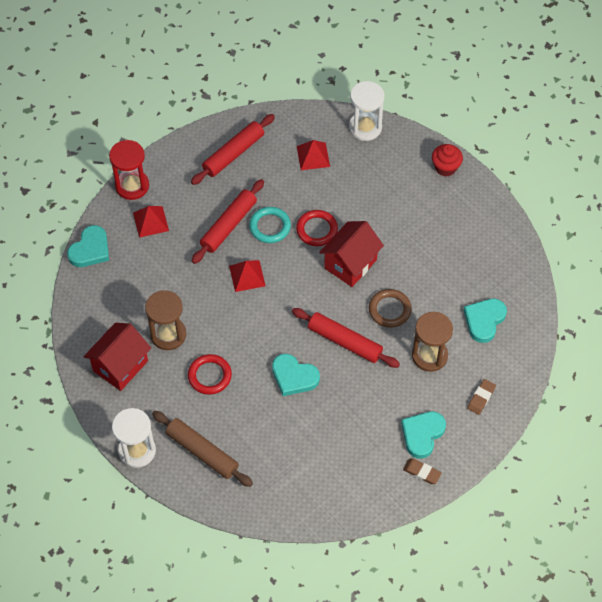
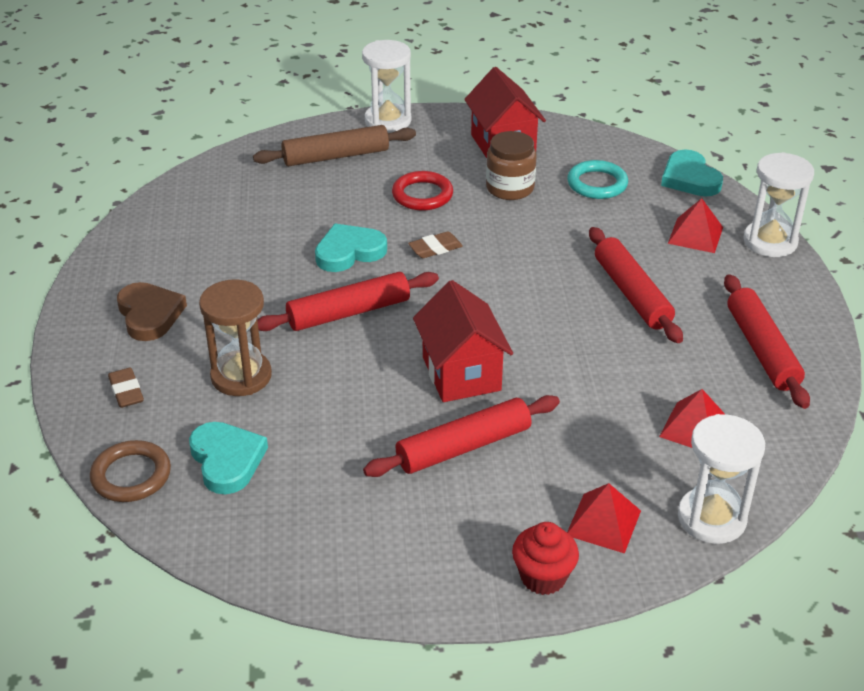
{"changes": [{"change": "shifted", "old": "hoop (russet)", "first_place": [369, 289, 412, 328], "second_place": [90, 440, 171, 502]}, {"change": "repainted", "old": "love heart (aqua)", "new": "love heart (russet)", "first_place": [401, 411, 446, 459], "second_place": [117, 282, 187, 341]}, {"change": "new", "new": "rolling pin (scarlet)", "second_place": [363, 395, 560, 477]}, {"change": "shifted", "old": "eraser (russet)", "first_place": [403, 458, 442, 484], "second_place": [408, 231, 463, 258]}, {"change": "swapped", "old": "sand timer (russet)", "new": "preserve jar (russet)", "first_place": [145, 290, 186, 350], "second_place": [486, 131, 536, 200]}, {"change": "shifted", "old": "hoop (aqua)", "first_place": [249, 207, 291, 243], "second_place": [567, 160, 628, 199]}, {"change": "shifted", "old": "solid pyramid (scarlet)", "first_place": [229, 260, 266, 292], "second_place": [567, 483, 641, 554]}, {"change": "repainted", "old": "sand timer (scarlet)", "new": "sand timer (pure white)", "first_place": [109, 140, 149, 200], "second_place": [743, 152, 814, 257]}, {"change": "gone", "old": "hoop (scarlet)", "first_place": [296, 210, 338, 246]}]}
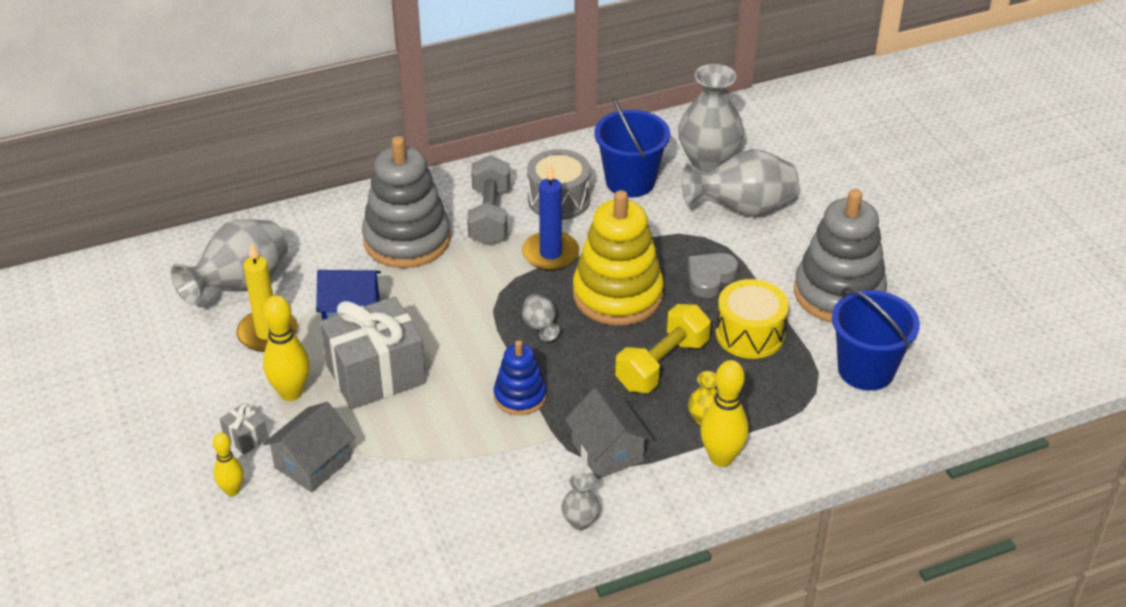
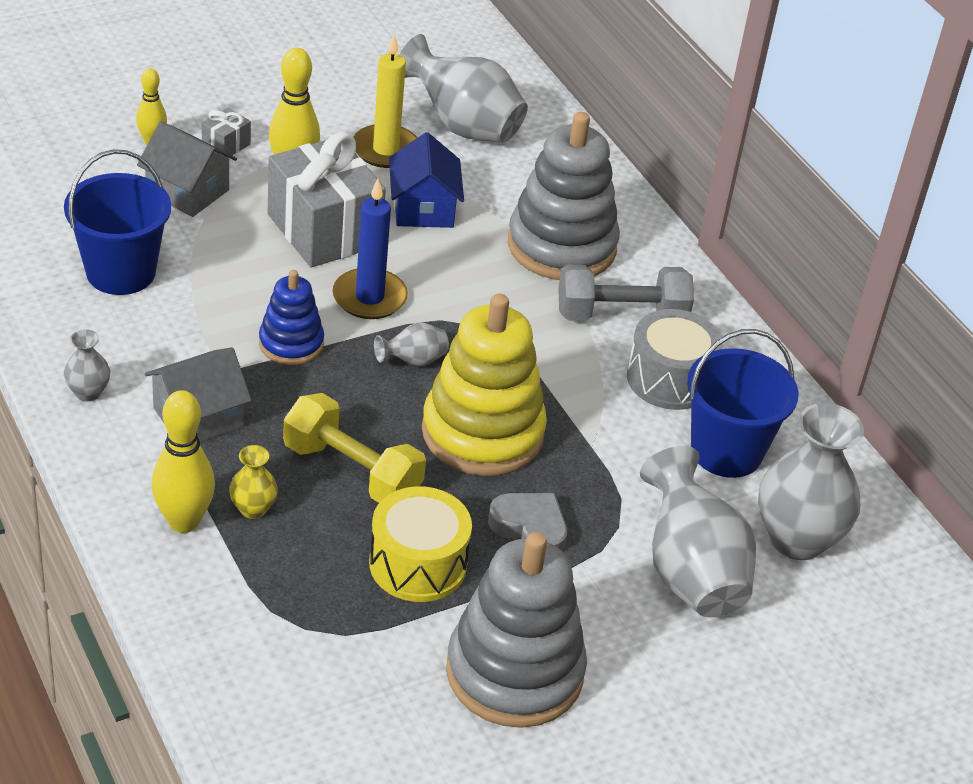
{"changes": [{"change": "shifted", "old": "bucket (royal blue)", "first_place": [832, 287, 920, 391], "second_place": [64, 149, 171, 295]}, {"change": "shifted", "old": "pillar candle (royal blue)", "first_place": [522, 164, 580, 271], "second_place": [333, 179, 408, 319]}]}
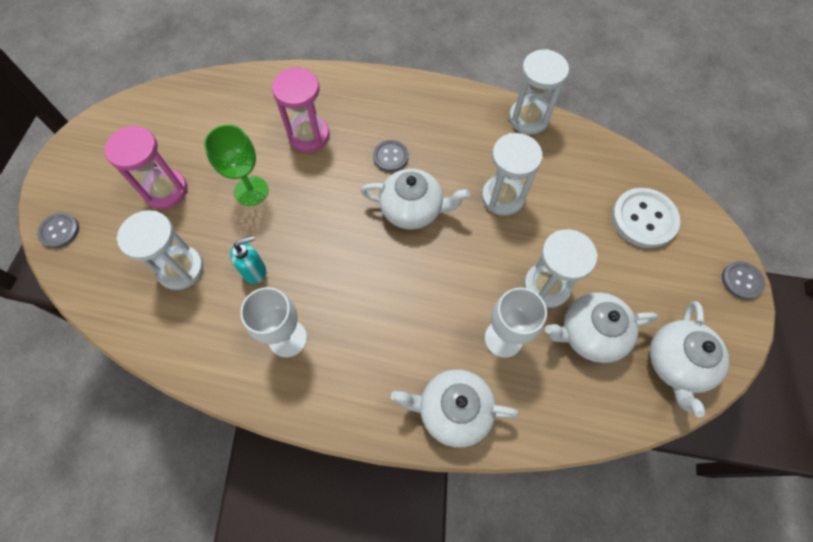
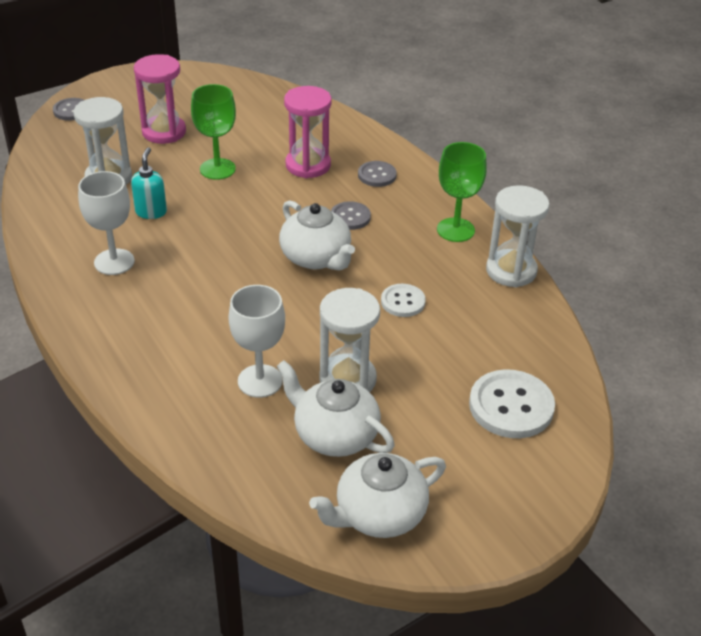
{"changes": [{"change": "rotated", "old": "soap pump (aqua)", "first_place": [230, 235, 266, 284], "second_place": [131, 147, 167, 219], "degrees": -105}, {"change": "shifted", "old": "sewing button (ash-grey)", "first_place": [722, 261, 765, 300], "second_place": [358, 161, 397, 187]}, {"change": "swapped", "old": "sand timer (pure white)", "new": "sewing button (pure white)", "first_place": [482, 133, 543, 216], "second_place": [381, 284, 426, 317]}, {"change": "new", "new": "wine glass (emerald)", "second_place": [437, 142, 487, 242]}, {"change": "gone", "old": "teapot (pure white)", "first_place": [391, 369, 519, 447]}]}
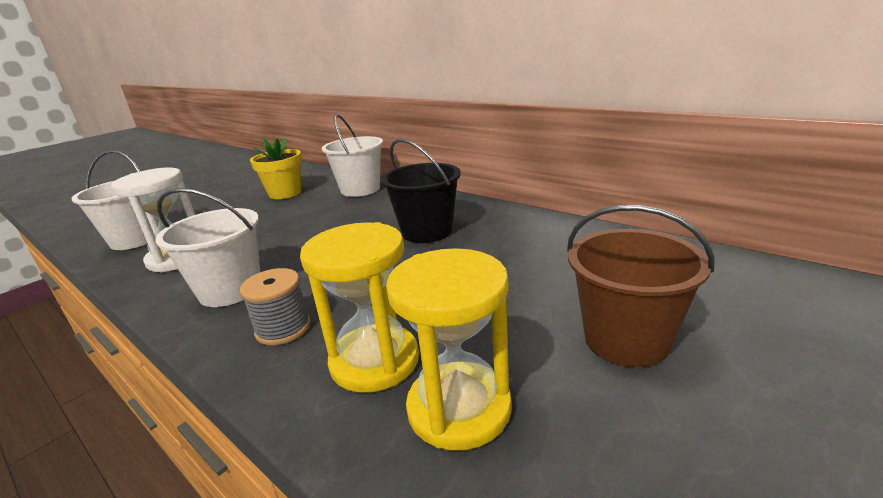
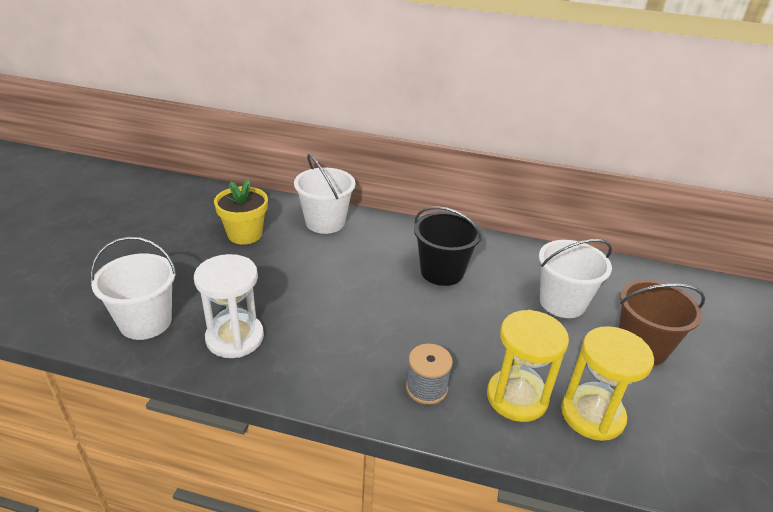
{"changes": [{"change": "shifted", "old": "bucket (pure white)", "first_place": [155, 188, 260, 307], "second_place": [539, 239, 612, 318]}]}
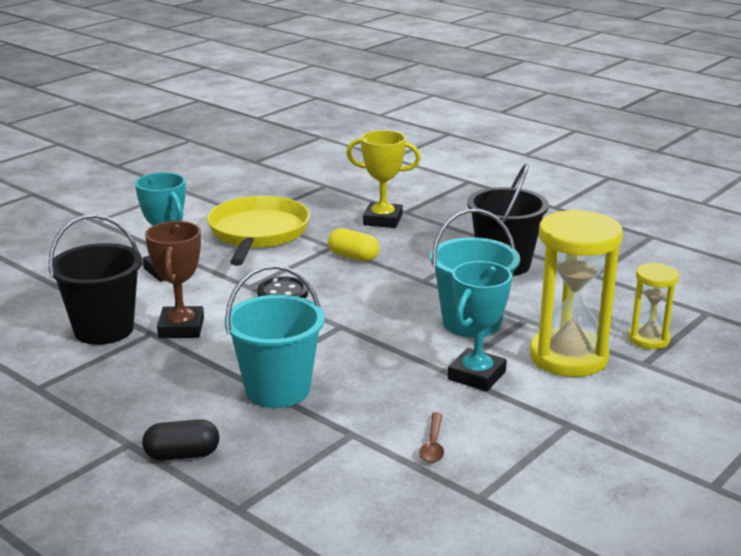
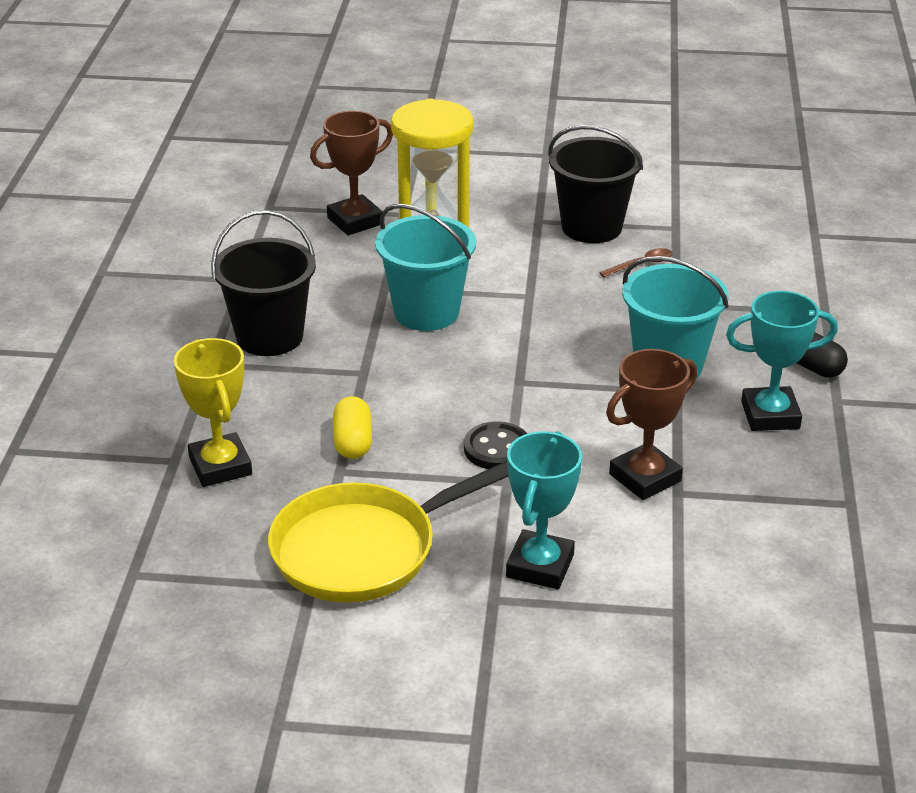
{"changes": [{"change": "swapped", "old": "sand timer (yellow)", "new": "award cup (russet)", "first_place": [629, 263, 679, 349], "second_place": [310, 111, 393, 235]}, {"change": "shifted", "old": "bucket (ebony)", "first_place": [49, 214, 142, 345], "second_place": [548, 125, 643, 243]}, {"change": "shifted", "old": "award cup (aqua)", "first_place": [448, 261, 512, 391], "second_place": [726, 291, 838, 431]}]}
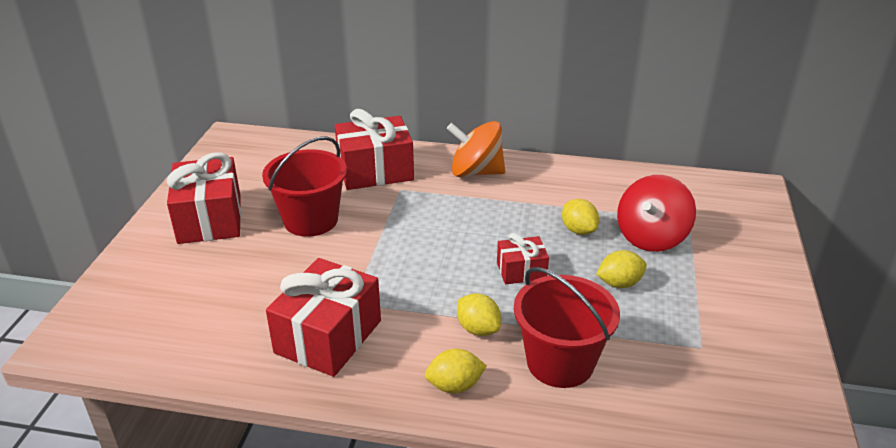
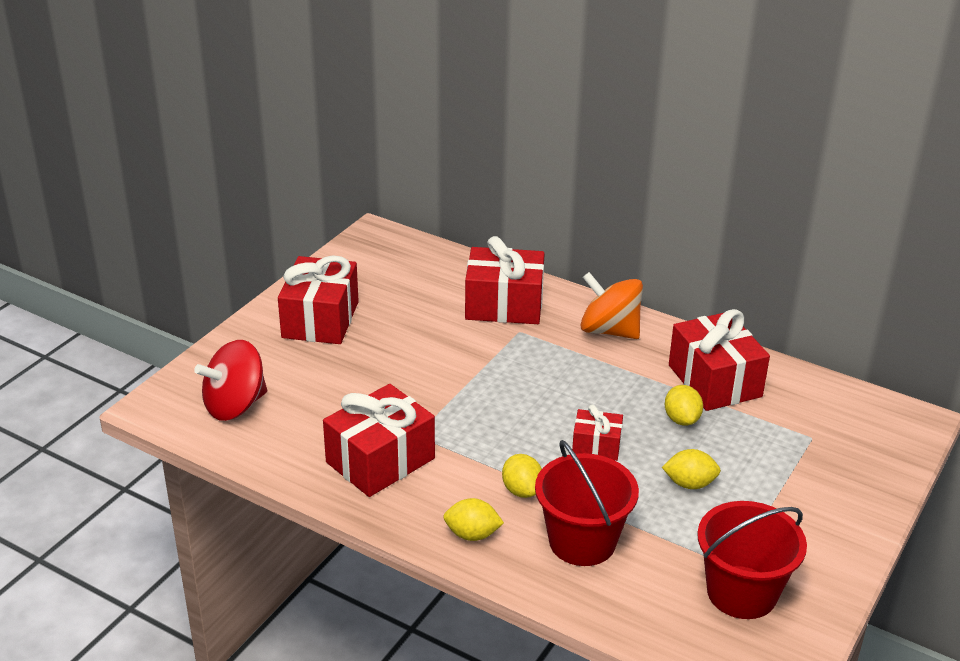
{"changes": [{"change": "shifted", "old": "whirligig (scarlet)", "first_place": [617, 175, 696, 252], "second_place": [194, 340, 267, 421]}, {"change": "new", "new": "gift (scarlet)", "second_place": [669, 309, 770, 411]}, {"change": "shifted", "old": "bucket (scarlet)", "first_place": [262, 136, 347, 237], "second_place": [697, 501, 807, 619]}]}
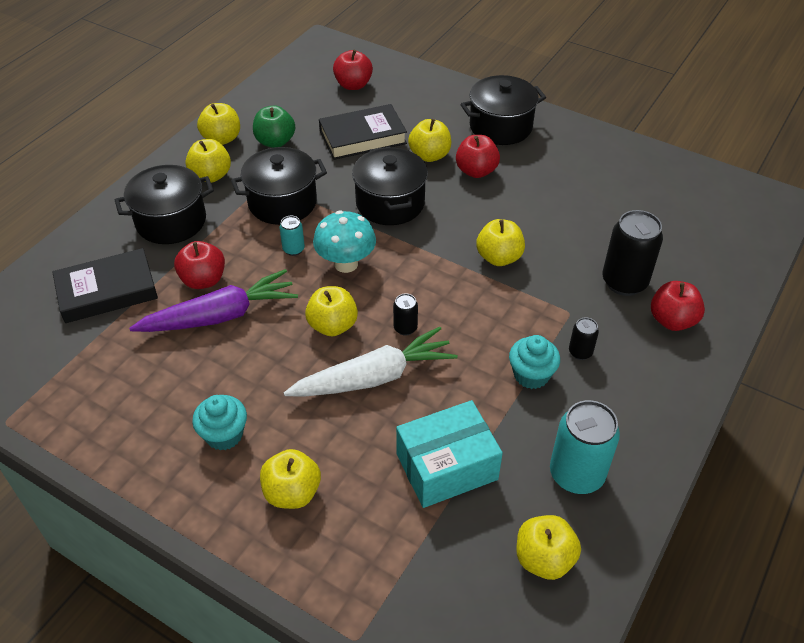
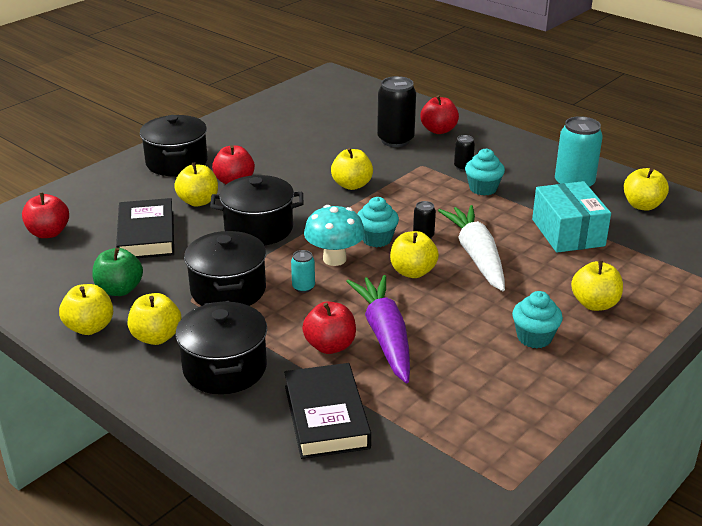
{"changes": [{"change": "new", "new": "fairy cake (aqua)", "second_place": [357, 197, 399, 247]}]}
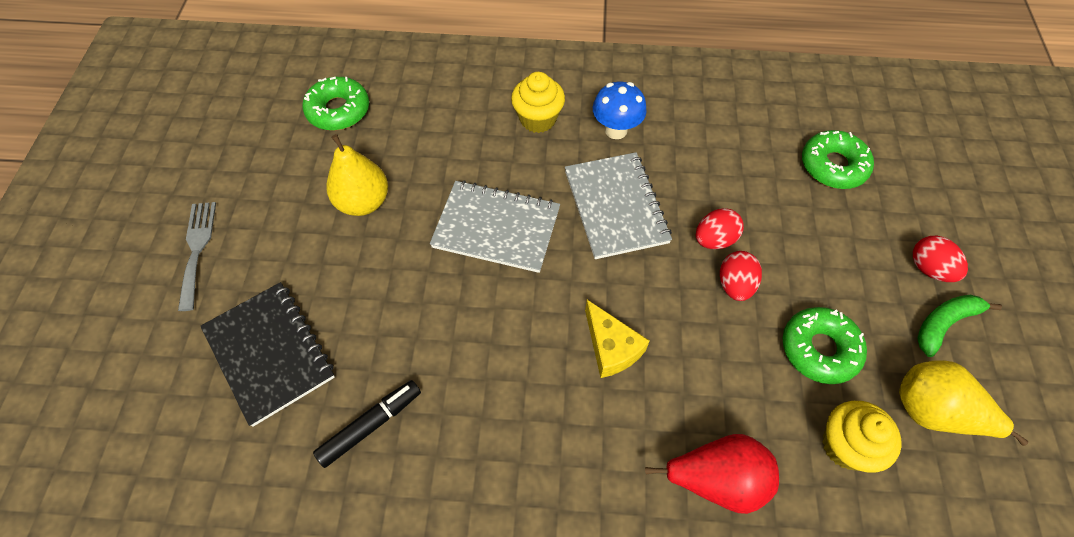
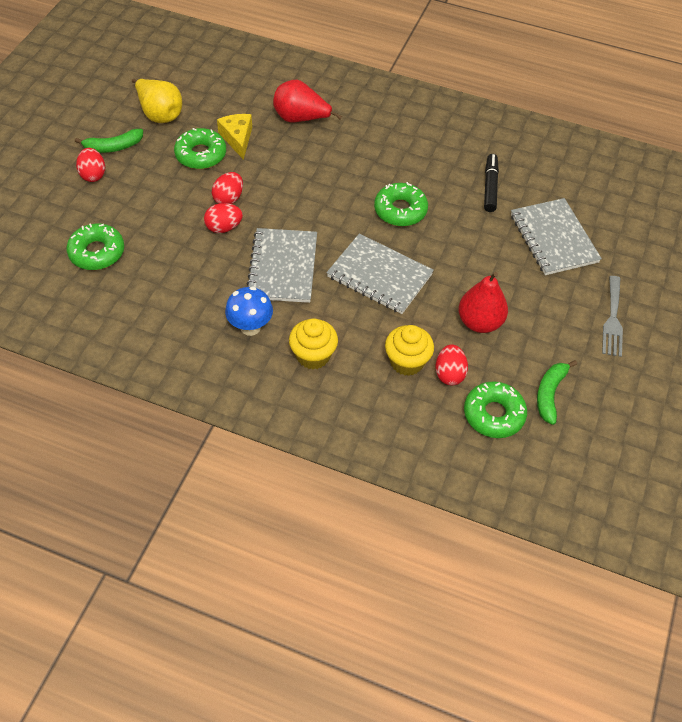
{"changes": [{"change": "shifted", "old": "cheese (yellow)", "first_place": [585, 300, 650, 378], "second_place": [217, 114, 252, 160]}, {"change": "new", "new": "donut (emerald)", "second_place": [374, 182, 428, 226]}, {"change": "shifted", "old": "fairy cake (yellow)", "first_place": [822, 401, 902, 473], "second_place": [385, 325, 434, 376]}, {"change": "new", "new": "egg shape (scarlet)", "second_place": [436, 344, 468, 385]}, {"change": "repainted", "old": "toy pear (yellow)", "new": "toy pear (scarlet)", "first_place": [326, 134, 388, 216], "second_place": [458, 272, 508, 333]}, {"change": "rotated", "old": "felt pen (ebony)", "first_place": [313, 380, 421, 468], "second_place": [484, 154, 499, 212], "degrees": 120}, {"change": "repainted", "old": "exercise book (ebony)", "new": "exercise book (ash-grey)", "first_place": [200, 282, 335, 427], "second_place": [511, 198, 602, 275]}, {"change": "new", "new": "banana (emerald)", "second_place": [537, 360, 577, 425]}]}
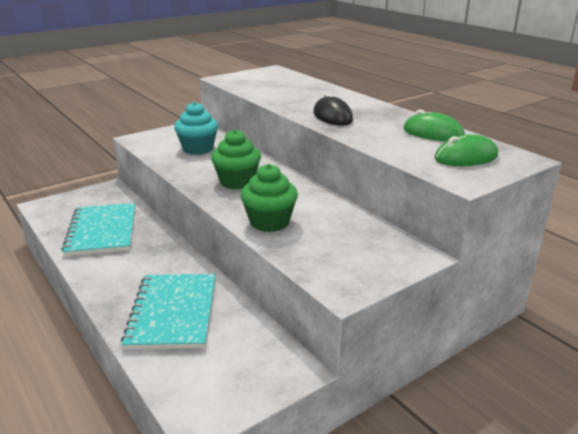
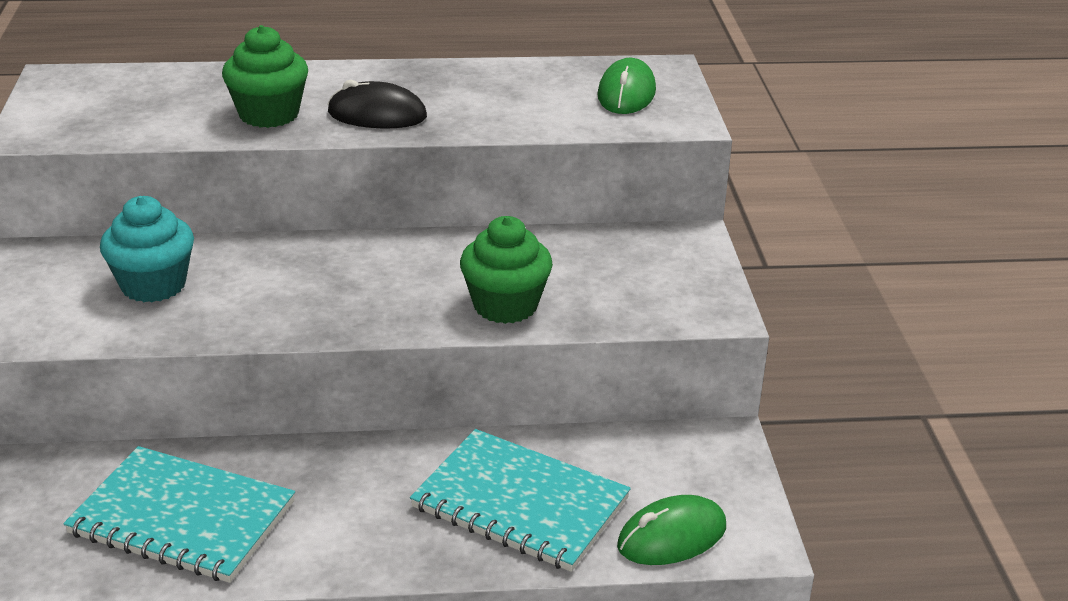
{"changes": [{"change": "shifted", "old": "fairy cake (emerald)", "first_place": [211, 129, 261, 189], "second_place": [222, 25, 308, 128]}, {"change": "shifted", "old": "computer mouse (emerald)", "first_place": [403, 110, 465, 141], "second_place": [617, 495, 726, 565]}]}
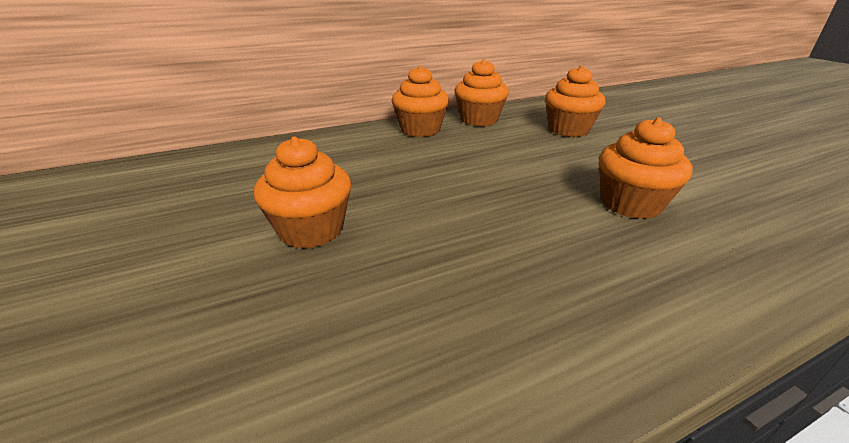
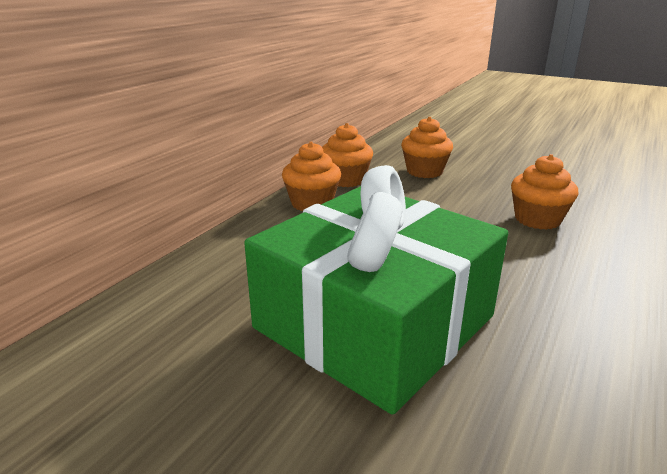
{"changes": [{"change": "swapped", "old": "fairy cake (orange-coloured)", "new": "gift (emerald)", "first_place": [254, 136, 351, 249], "second_place": [244, 165, 508, 415]}]}
